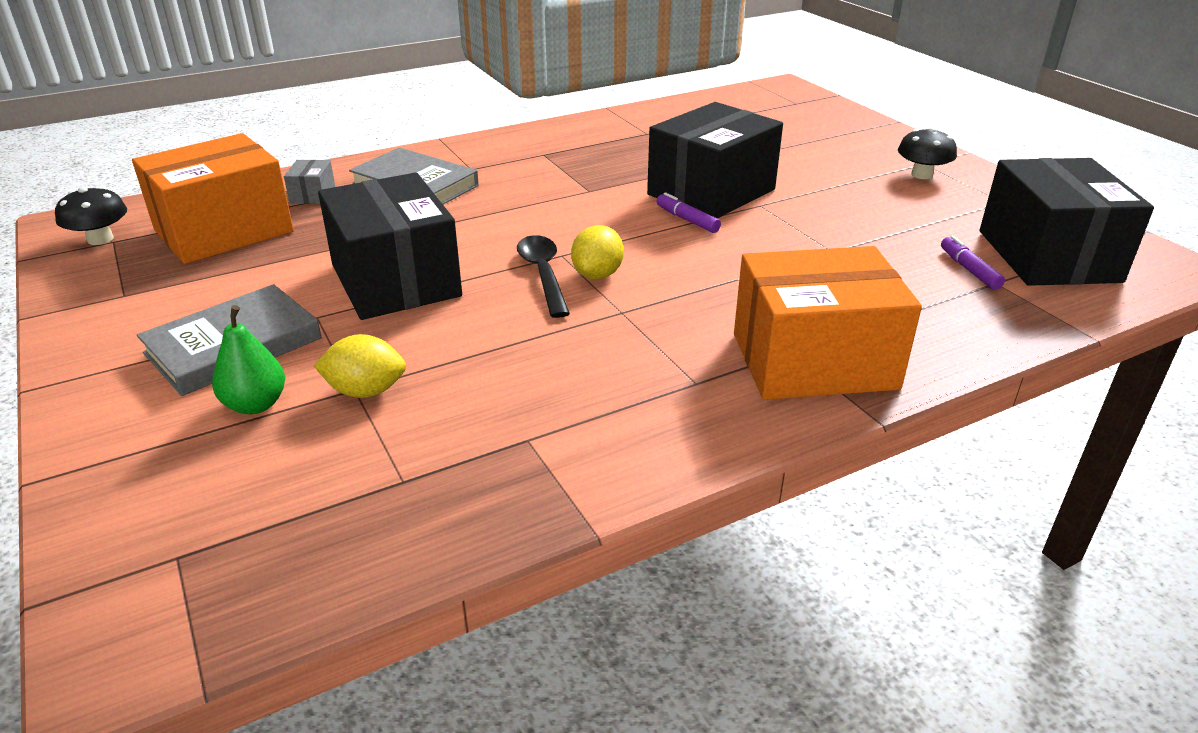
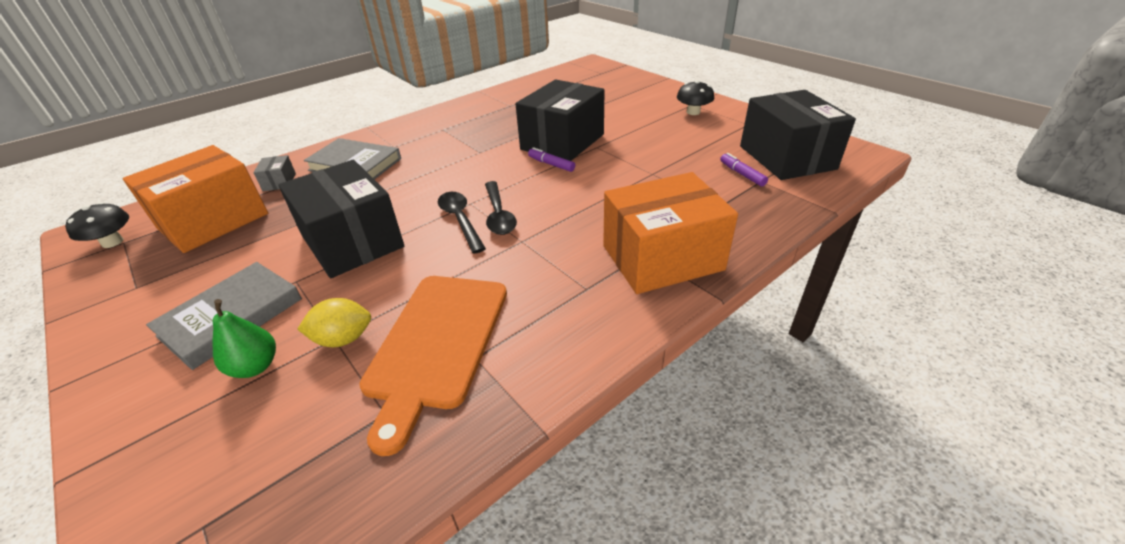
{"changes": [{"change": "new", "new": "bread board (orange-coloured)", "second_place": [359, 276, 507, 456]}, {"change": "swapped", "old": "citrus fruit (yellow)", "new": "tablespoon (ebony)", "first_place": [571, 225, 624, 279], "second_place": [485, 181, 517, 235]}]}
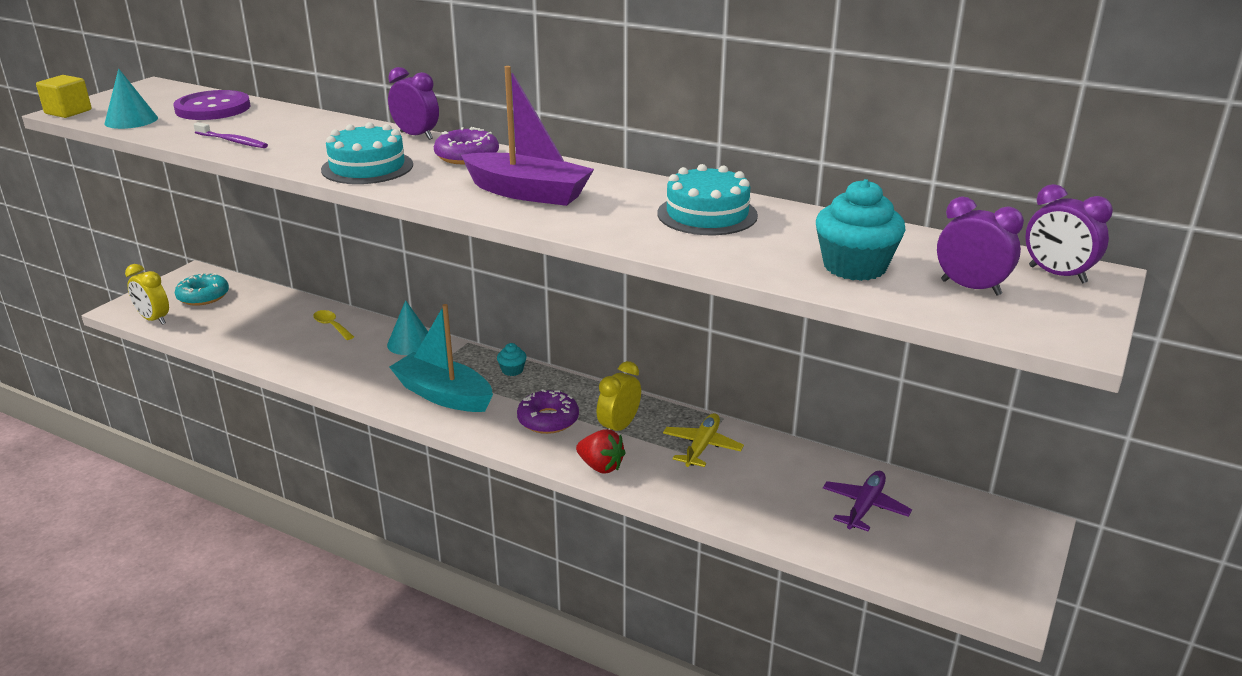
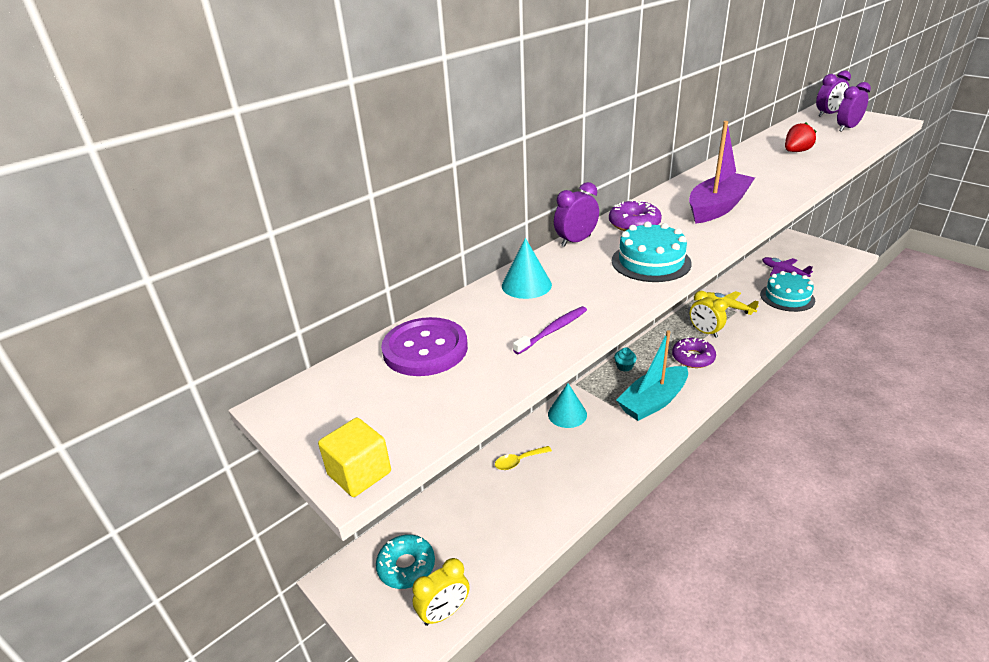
{"changes": [{"change": "shifted", "old": "cone shape (aqua)", "first_place": [104, 69, 158, 129], "second_place": [502, 238, 552, 299]}, {"change": "shifted", "old": "gateau (aqua)", "first_place": [657, 164, 758, 235], "second_place": [760, 271, 815, 312]}, {"change": "shifted", "old": "berry (scarlet)", "first_place": [576, 429, 626, 474], "second_place": [785, 123, 816, 152]}, {"change": "gone", "old": "fairy cake (aqua)", "first_place": [816, 179, 906, 281]}]}
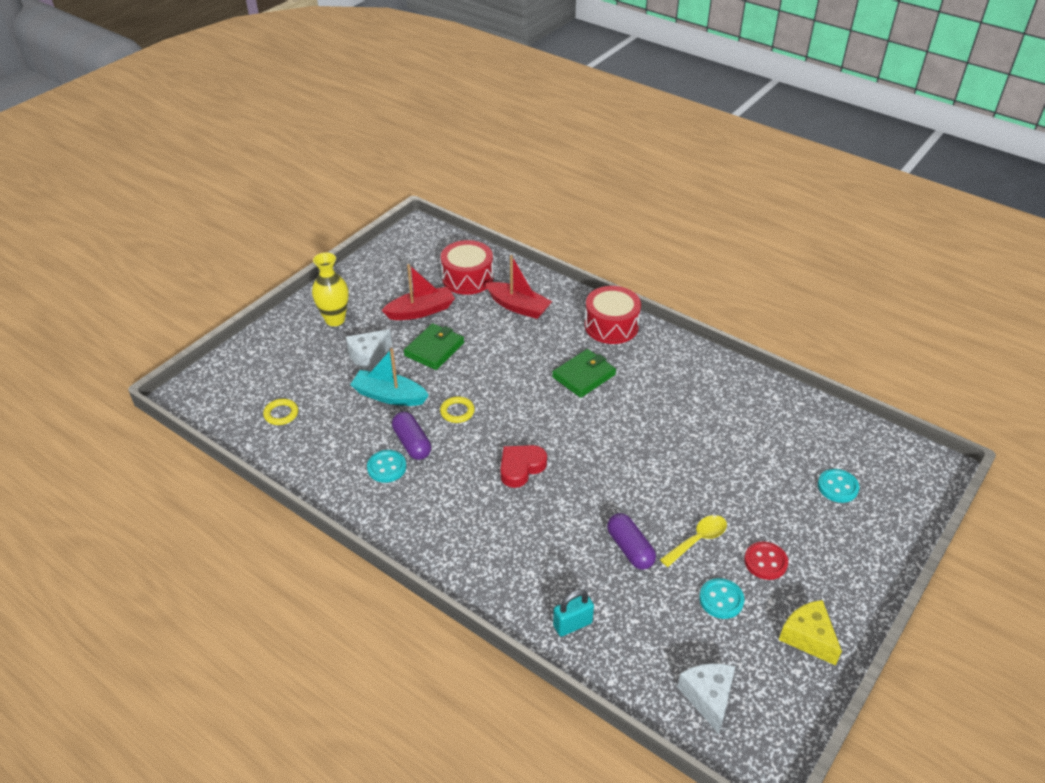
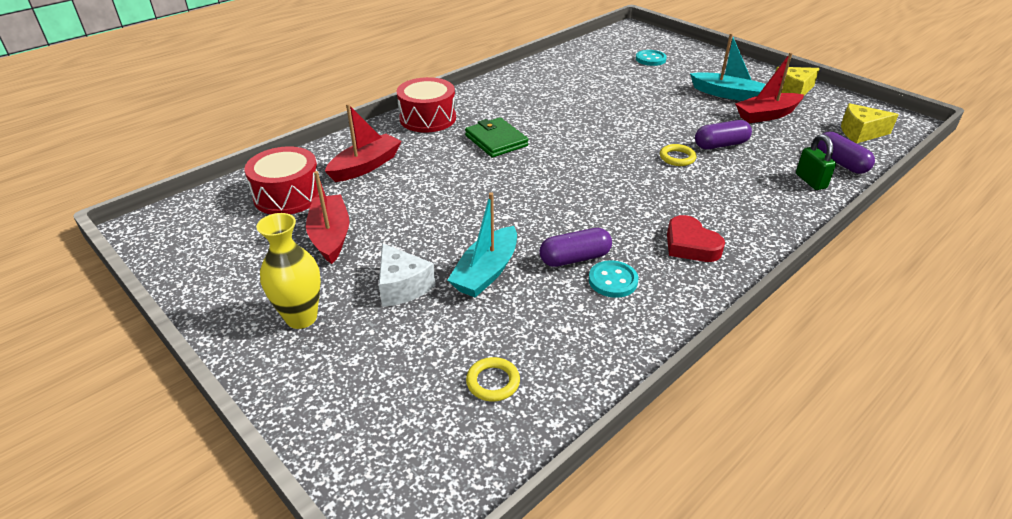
{"changes": [{"change": "shifted", "old": "hoop (yellow)", "first_place": [440, 396, 475, 423], "second_place": [660, 144, 696, 166]}, {"change": "shifted", "old": "love heart (scarlet)", "first_place": [500, 445, 547, 488], "second_place": [667, 215, 725, 262]}, {"change": "swapped", "old": "sewing button (scarlet)", "new": "boat (aqua)", "first_place": [744, 541, 788, 580], "second_place": [690, 33, 765, 101]}, {"change": "swapped", "old": "sewing button (aqua)", "new": "boat (scarlet)", "first_place": [699, 578, 744, 619], "second_place": [735, 52, 804, 123]}, {"change": "repainted", "old": "small lock (aqua)", "new": "small lock (emerald)", "first_place": [553, 590, 594, 637], "second_place": [796, 134, 836, 190]}, {"change": "new", "new": "pill (royal purple)", "second_place": [817, 132, 875, 174]}, {"change": "repainted", "old": "cheese (pure white)", "new": "cheese (yellow)", "first_place": [677, 663, 735, 734], "second_place": [841, 103, 899, 144]}, {"change": "gone", "old": "billfold (emerald)", "first_place": [404, 323, 464, 370]}, {"change": "gone", "old": "tablespoon (yellow)", "first_place": [660, 515, 727, 567]}]}
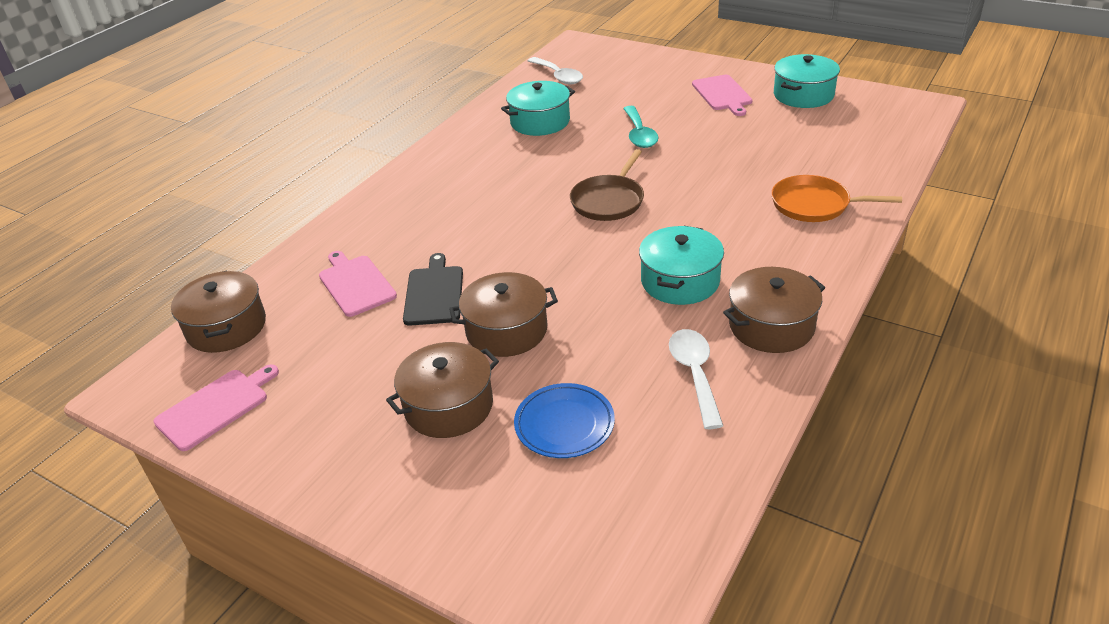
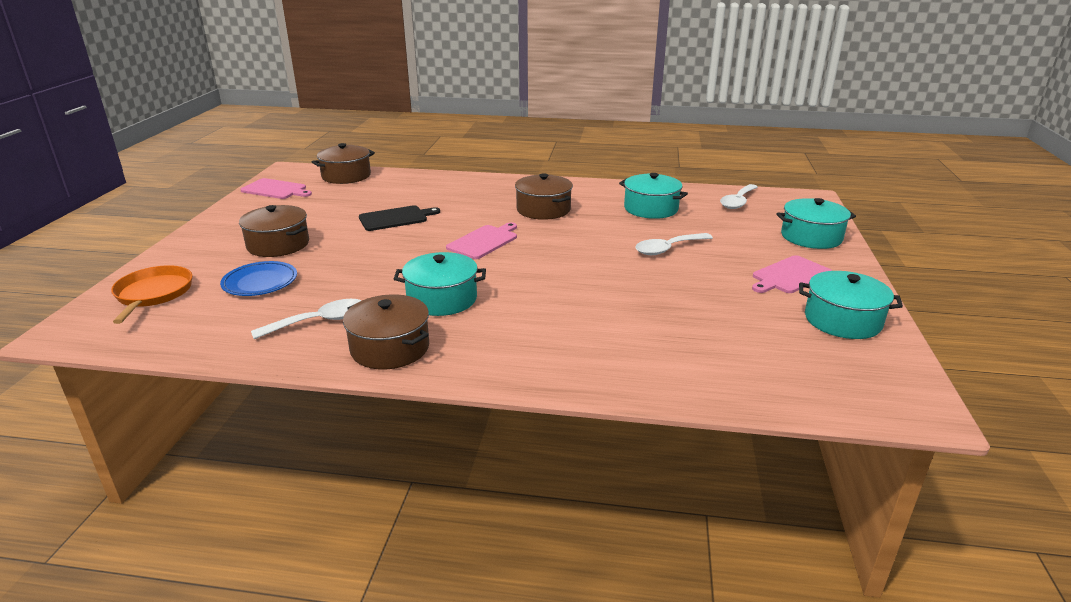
{"changes": [{"change": "shifted", "old": "frying pan (orange-coloured)", "first_place": [771, 175, 902, 222], "second_place": [111, 265, 192, 324]}, {"change": "shifted", "old": "bread board (rose-pink)", "first_place": [319, 251, 397, 317], "second_place": [446, 222, 517, 259]}, {"change": "shifted", "old": "cooking pot (russet)", "first_place": [449, 272, 558, 357], "second_place": [515, 173, 573, 220]}, {"change": "repainted", "old": "tablespoon (aqua)", "new": "tablespoon (pure white)", "first_place": [623, 106, 658, 148], "second_place": [635, 233, 713, 255]}, {"change": "new", "new": "cooking pot (aqua)", "second_place": [776, 198, 856, 249]}, {"change": "gone", "old": "frying pan (russet)", "first_place": [570, 149, 644, 221]}]}
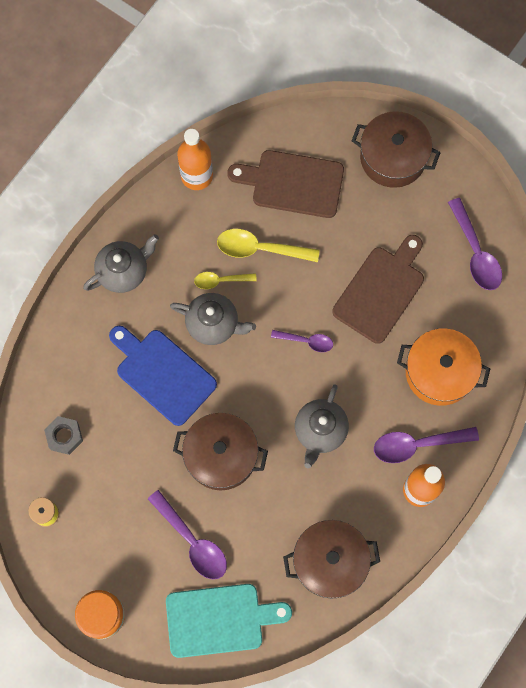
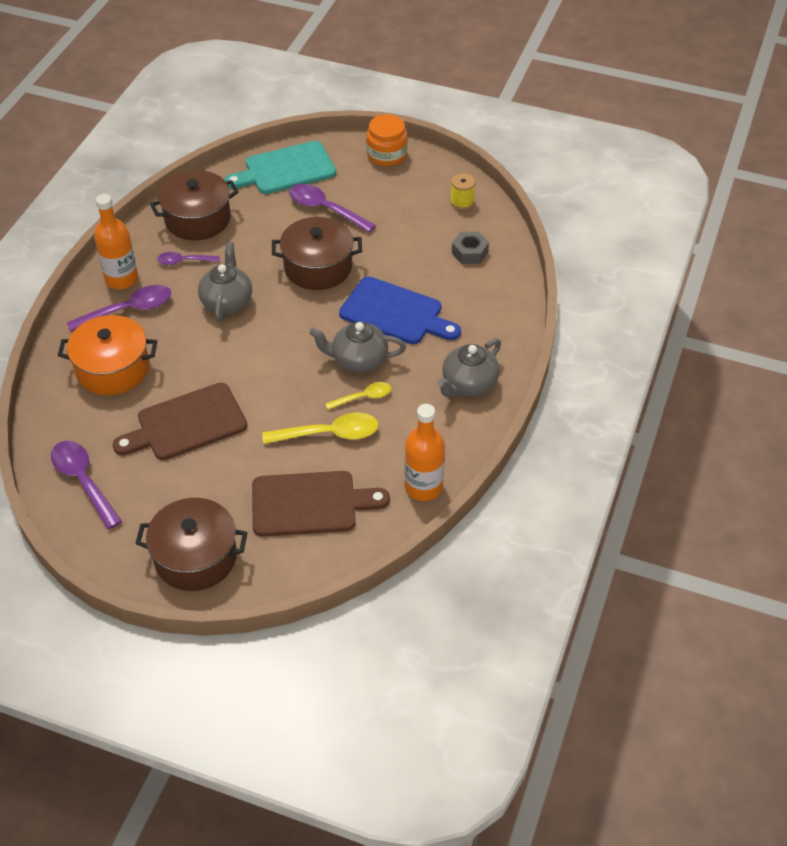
{"changes": [{"change": "rotated", "old": "bread board (russet)", "first_place": [332, 235, 424, 344], "second_place": [113, 383, 247, 460], "degrees": 45}, {"change": "shifted", "old": "tablespoon (royal purple)", "first_place": [271, 330, 333, 352], "second_place": [157, 252, 220, 265]}]}
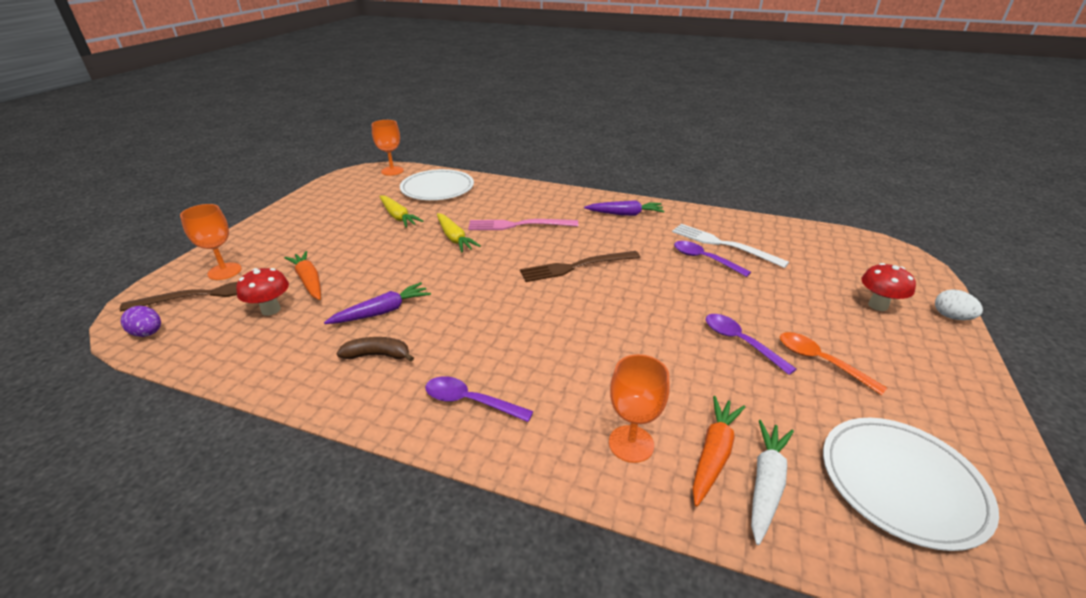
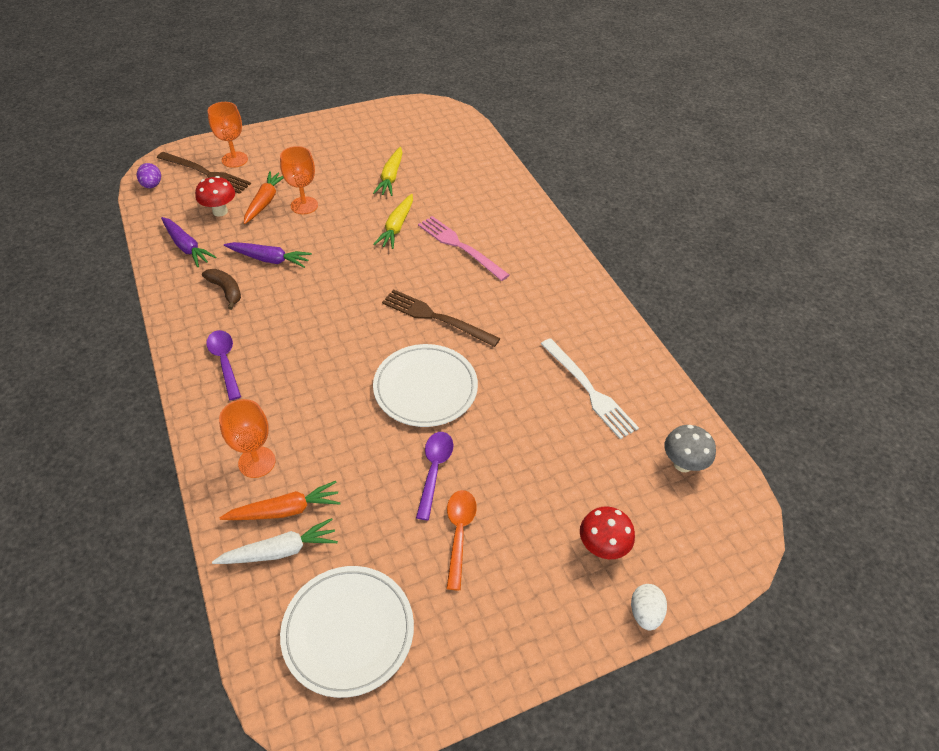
{"changes": [{"change": "shifted", "old": "toy carrot (royal purple)", "first_place": [584, 200, 665, 216], "second_place": [161, 217, 216, 267]}, {"change": "shifted", "old": "wine glass (orange-coloured)", "first_place": [371, 120, 404, 176], "second_place": [280, 146, 318, 214]}, {"change": "shifted", "old": "plate (pure white)", "first_place": [400, 169, 474, 200], "second_place": [373, 344, 478, 427]}, {"change": "rotated", "old": "fork (pure white)", "first_place": [672, 224, 789, 268], "second_place": [541, 338, 639, 439], "degrees": 150}, {"change": "new", "new": "toadstool (ash-grey)", "second_place": [665, 425, 716, 472]}, {"change": "gone", "old": "tablespoon (royal purple)", "first_place": [674, 241, 751, 277]}]}
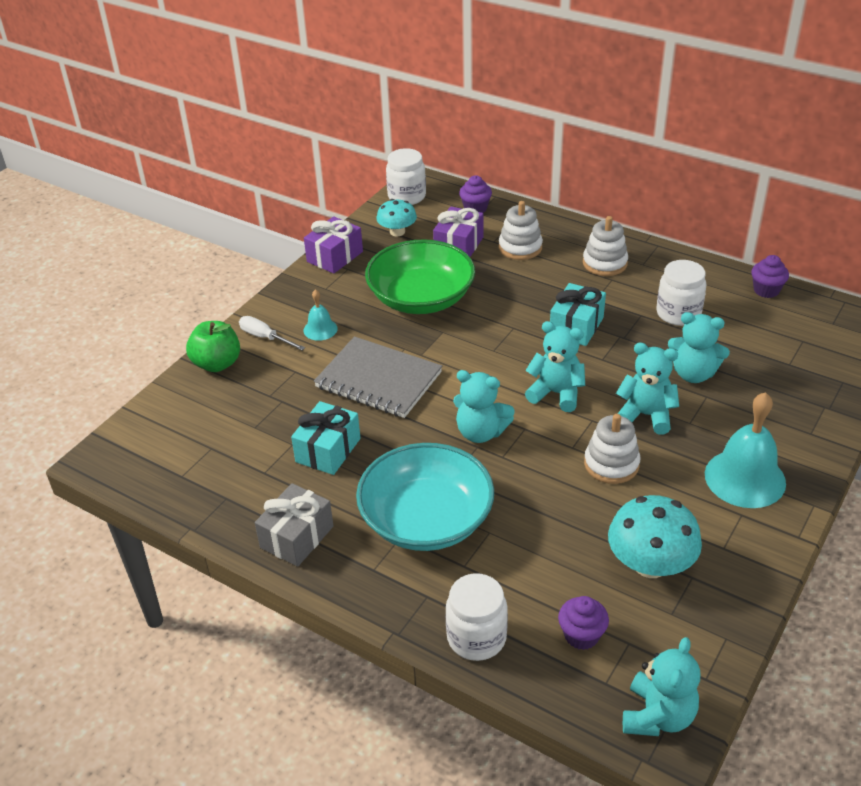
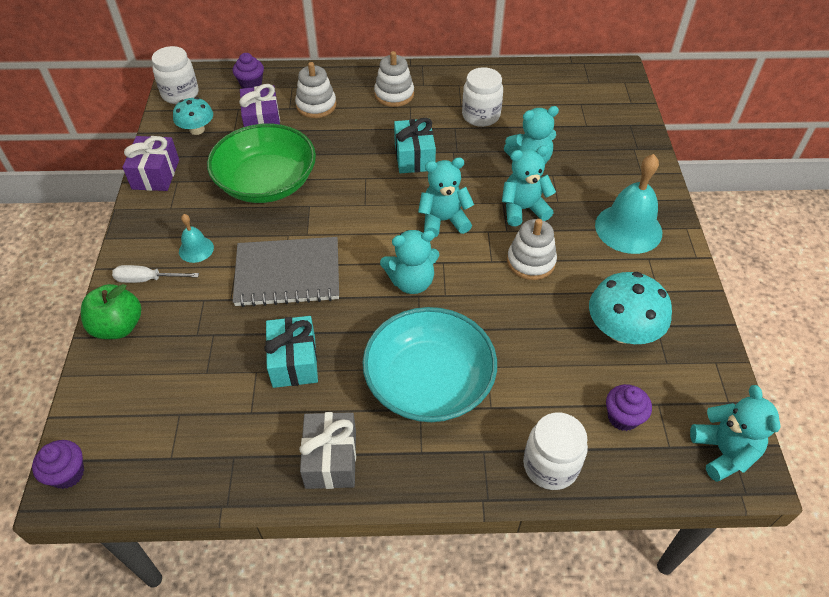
{"changes": [{"change": "shifted", "old": "fairy cake (royal purple)", "first_place": [751, 255, 789, 298], "second_place": [32, 440, 84, 489]}]}
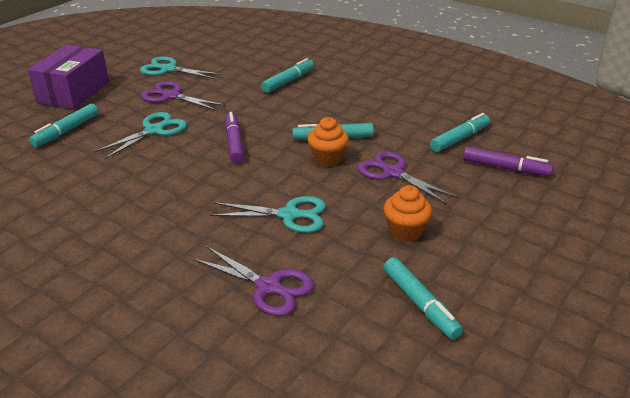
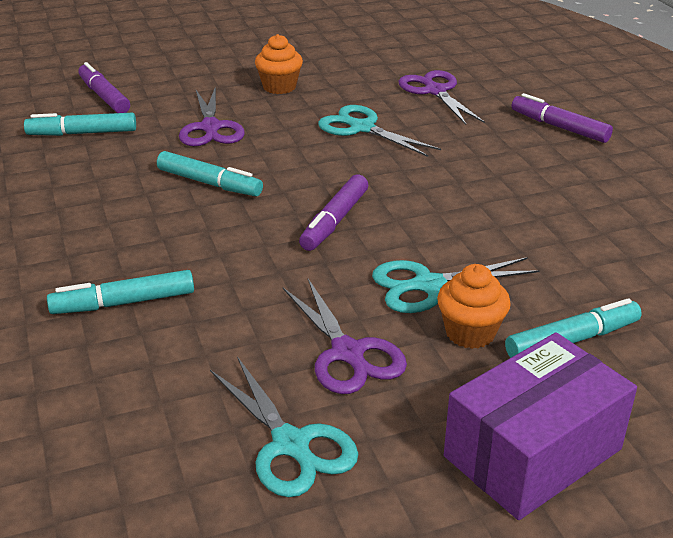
{"changes": [{"change": "shifted", "old": "fairy cake (orange-coloured)", "first_place": [308, 117, 349, 167], "second_place": [437, 264, 511, 349]}, {"change": "new", "new": "felt pen (royal purple)", "second_place": [512, 93, 613, 143]}, {"change": "gone", "old": "felt pen (aqua)", "first_place": [384, 257, 463, 340]}]}
